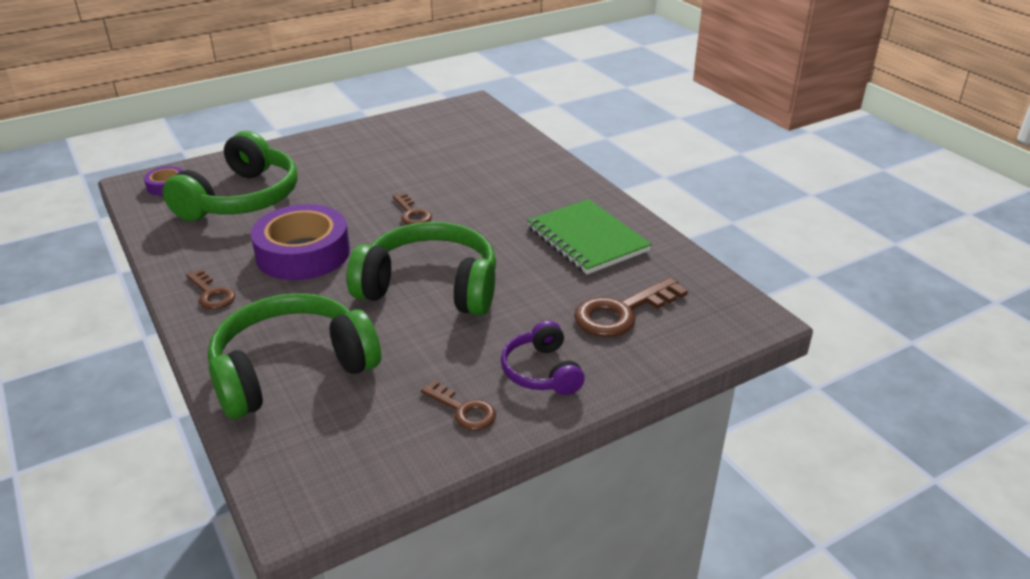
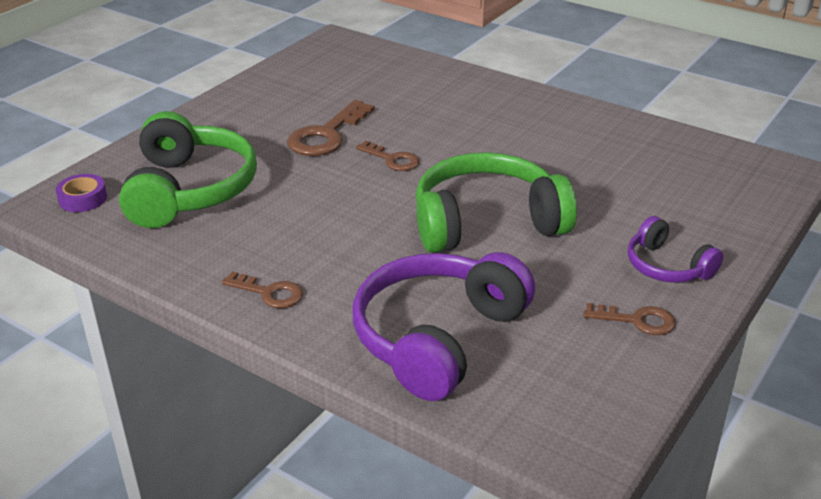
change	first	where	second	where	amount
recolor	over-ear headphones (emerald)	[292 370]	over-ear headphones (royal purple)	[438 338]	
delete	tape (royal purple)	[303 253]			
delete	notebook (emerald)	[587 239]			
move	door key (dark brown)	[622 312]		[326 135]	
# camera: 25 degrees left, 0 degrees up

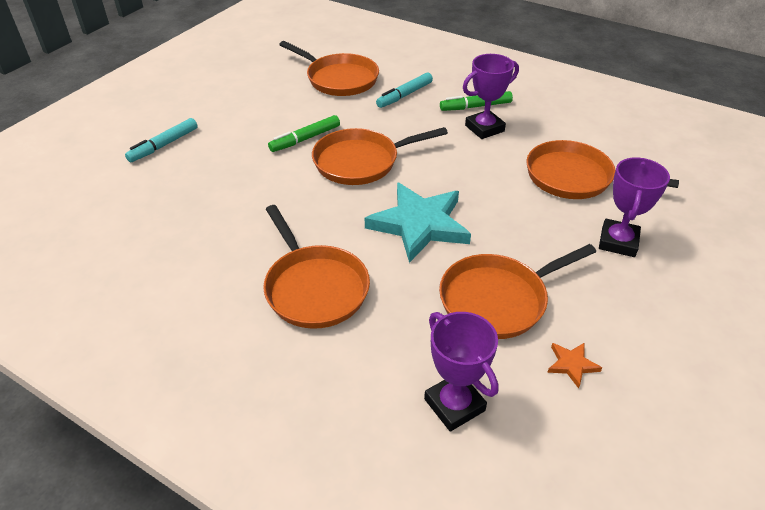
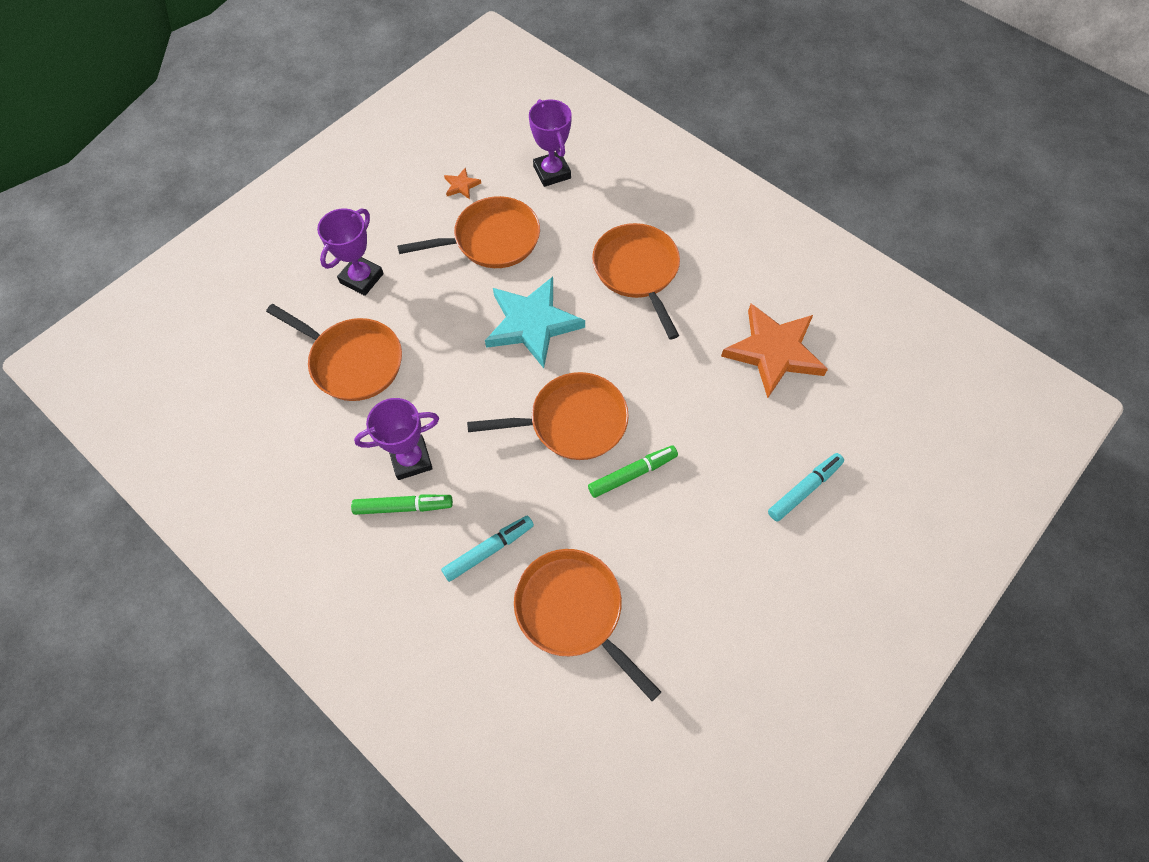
change	first	where	second	where	amount
insert			star (bright orange)	[774 352]	
# camera: 170 degrees left, 20 degrees up

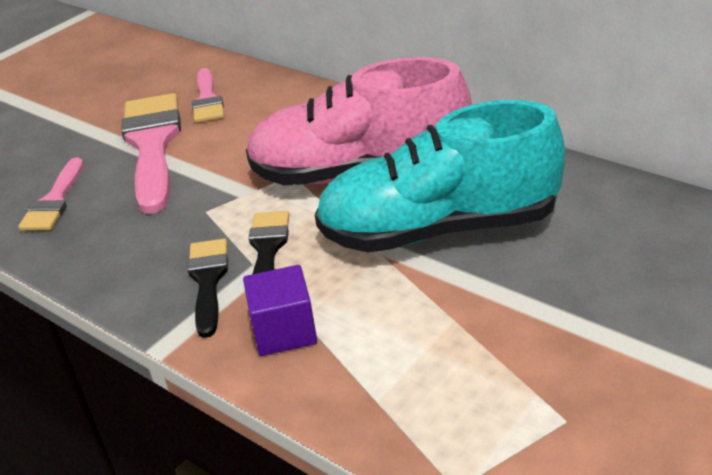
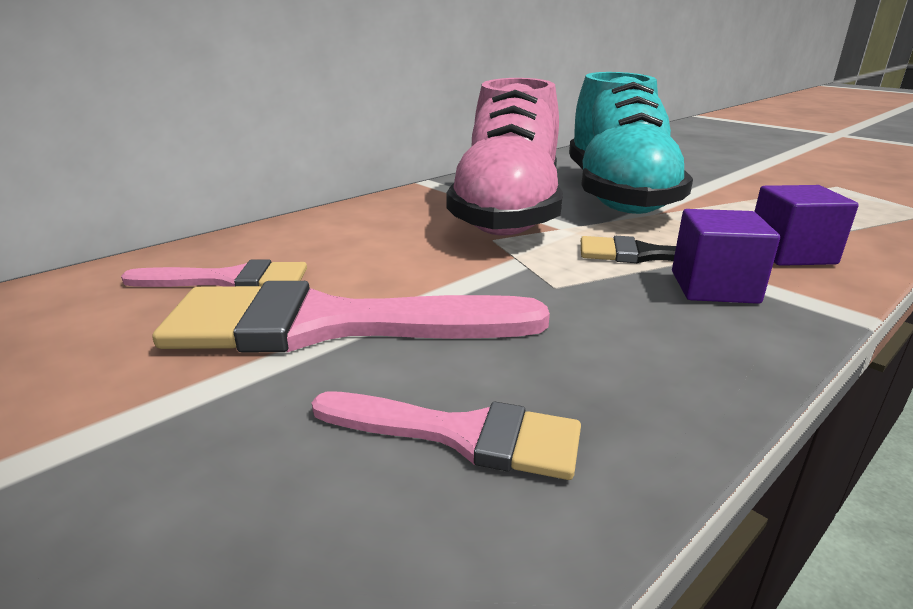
change	first	where	second	where	amount
replace	brush (black)	[208 281]	cube (royal purple)	[714 287]	
# camera: 85 degrees left, 10 degrees down

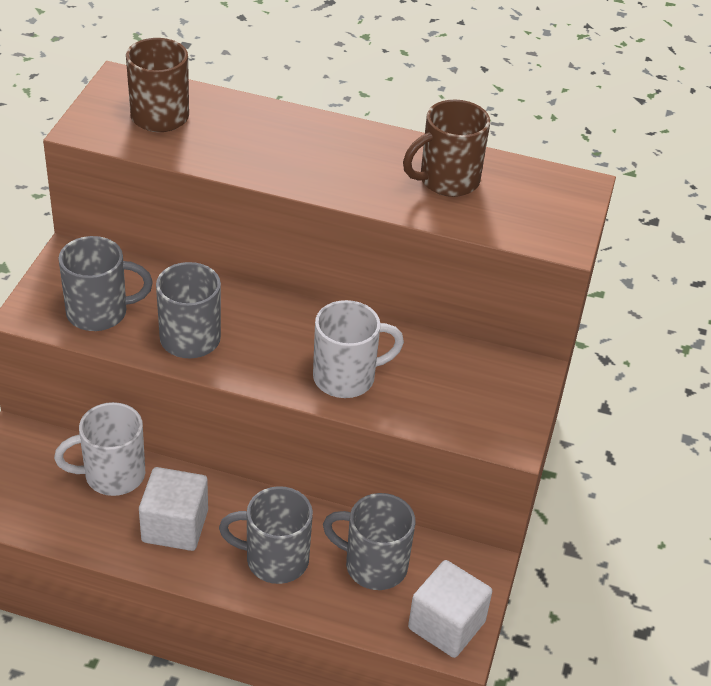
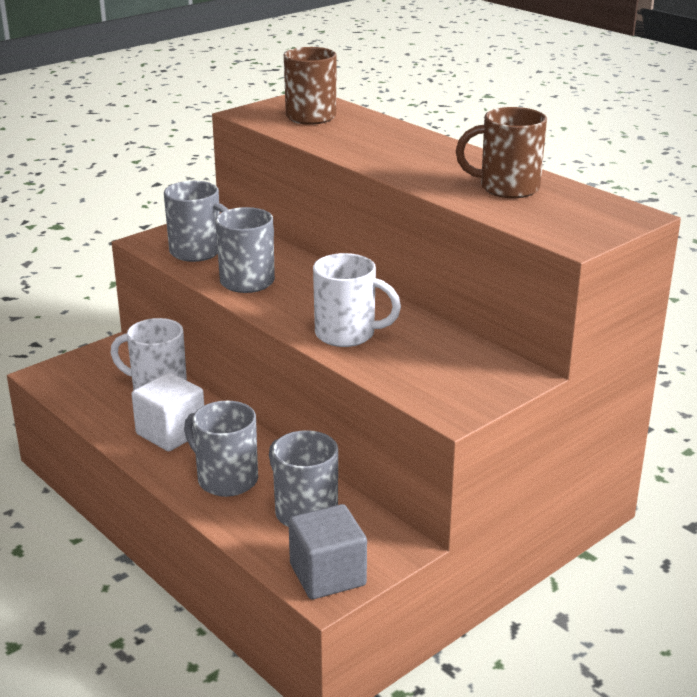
change	first	where	second	where	amount
recolor	cube (pure white)	[446 625]	cube (grey)	[327 575]	
# camera: 35 degrees right, 15 degrees down

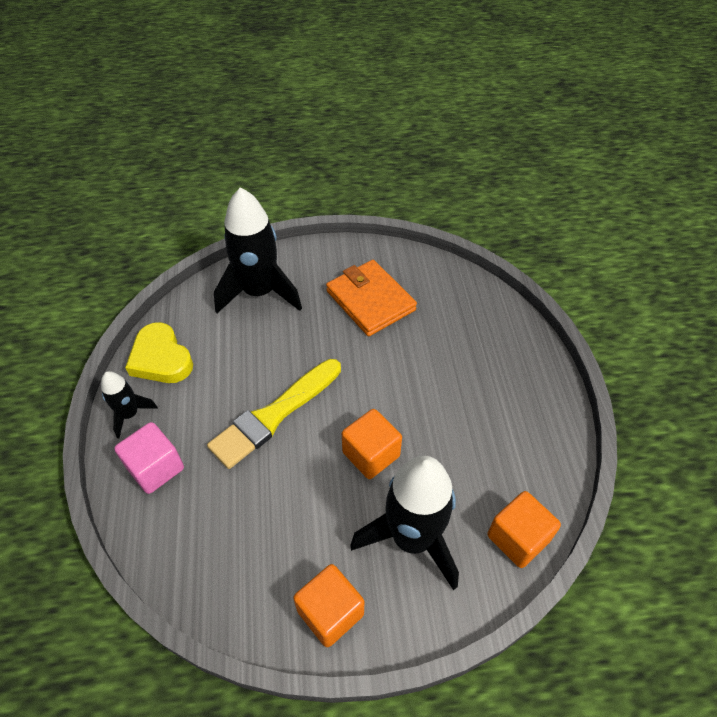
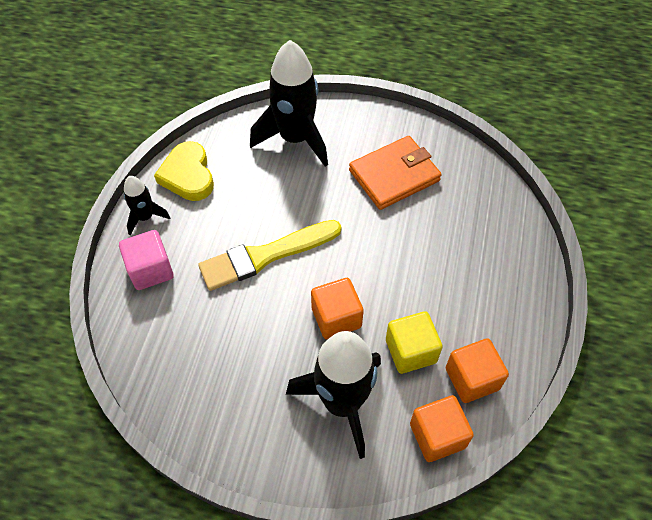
change	first	where	second	where	amount
move	cube (bright orange)	[330 612]		[472 379]	
rotate	card wallet (bright orange)	[370 300]		[394 175]	75 degrees clockwise
insert			cube (bright yellow)	[410 351]	
# camera: 20 degrees right, 5 degrees up

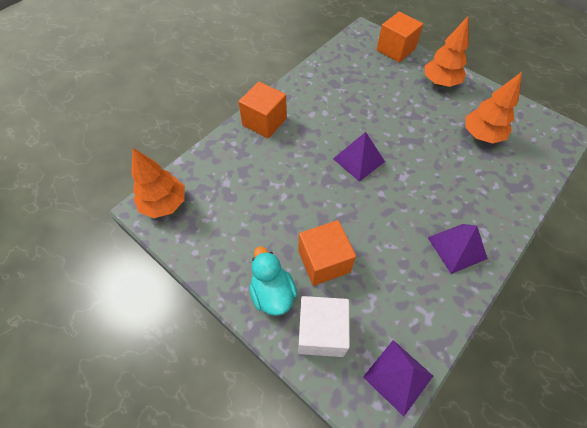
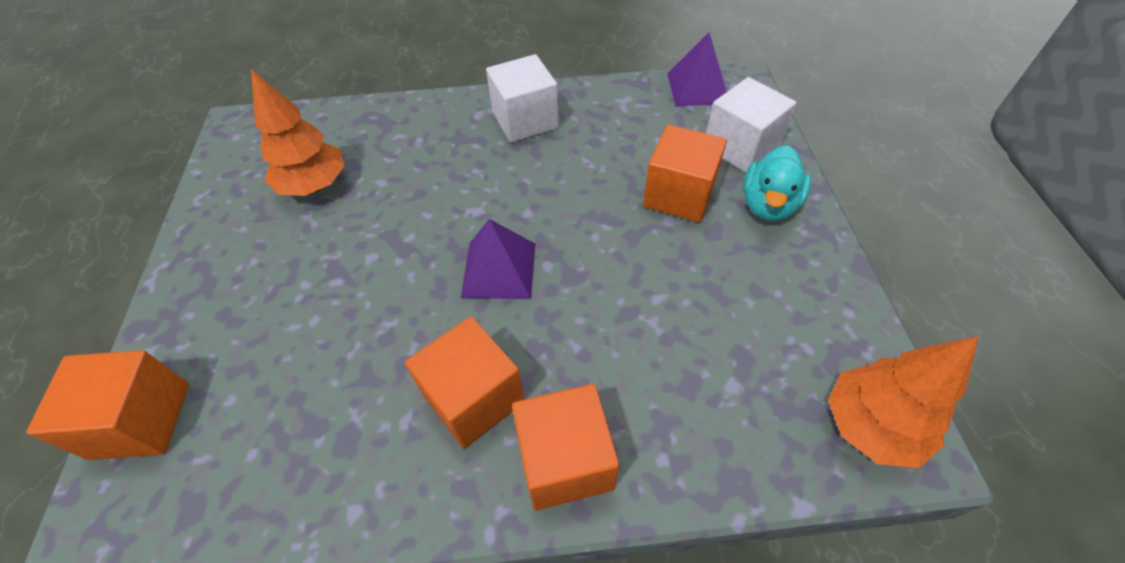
change	first	where	second	where	amount
delete	tree (bright orange)	[440 82]			
replace	pyramid (royal purple)	[456 248]	cube (pure white)	[525 120]	
insert			cube (bright orange)	[473 398]	
# camera: 135 degrees left, 5 degrees down

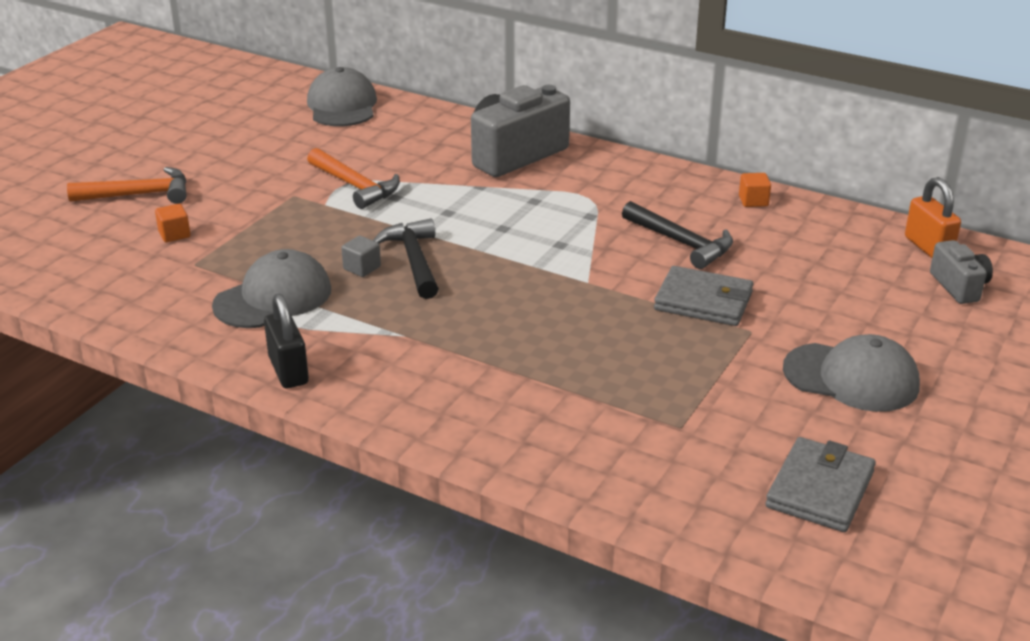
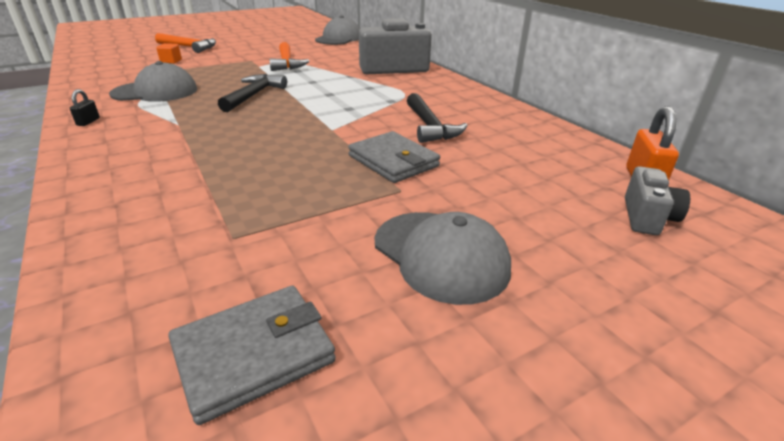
change	first	where	second	where	amount
resize	lock (black)	[288 371]		[88 122]	x0.53
delete	cube (grey)	[362 268]			
delete	cube (bright orange)	[753 201]			
# camera: 30 degrees right, 0 degrees up

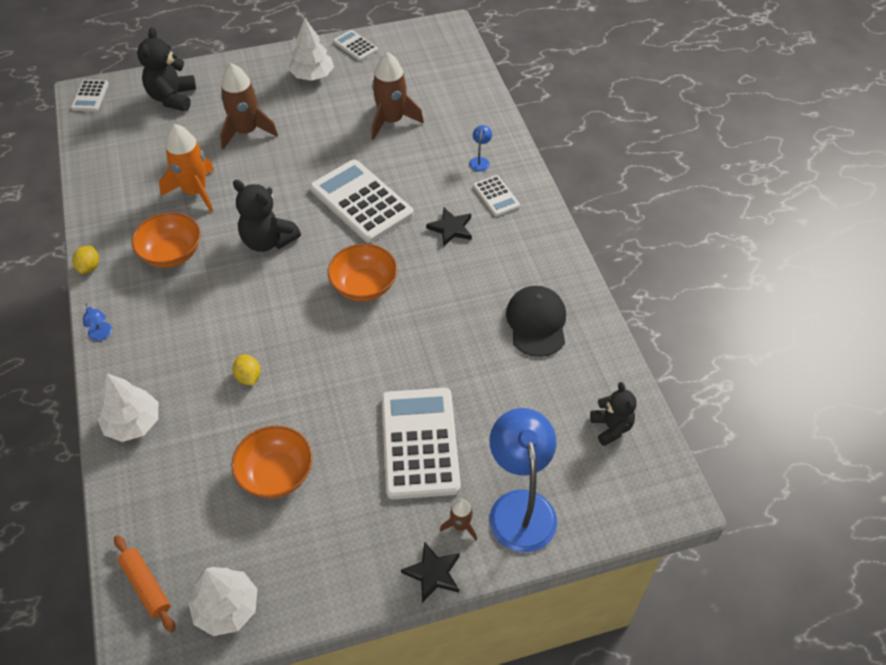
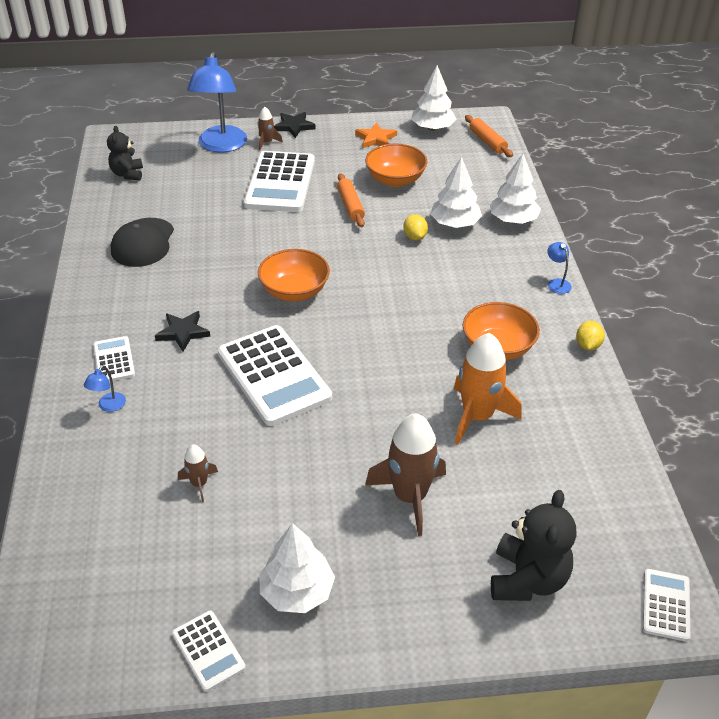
change	first	where	second	where	amount
delete	teddy (black)	[268 241]			
resize	spaceship (dark brown)	[391 121]		[199 484]	x0.49
insert			rolling pin (bright orange)	[350 206]	
insert			star (bright orange)	[376 138]	
insert			tree (pure white)	[454 224]	
# camera: 170 degrees left, 10 degrees down

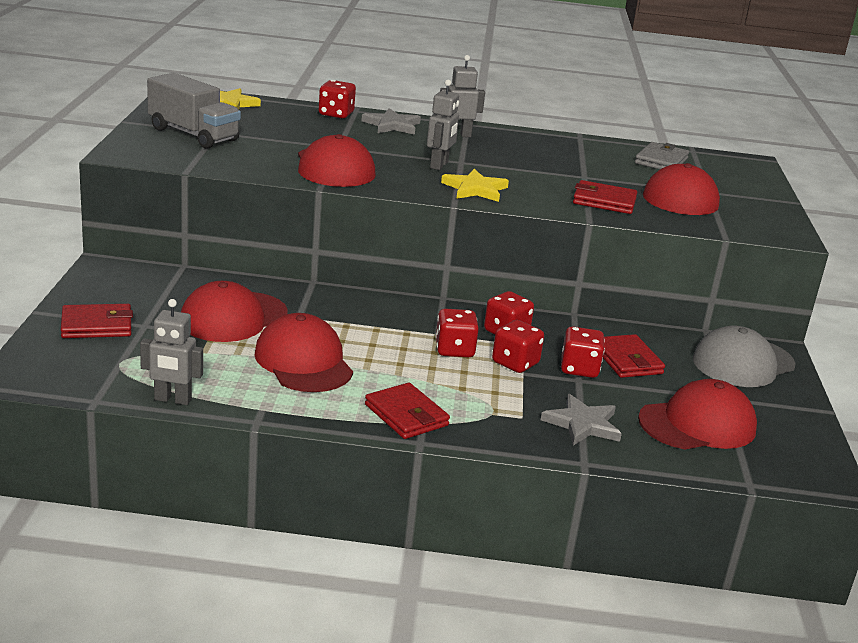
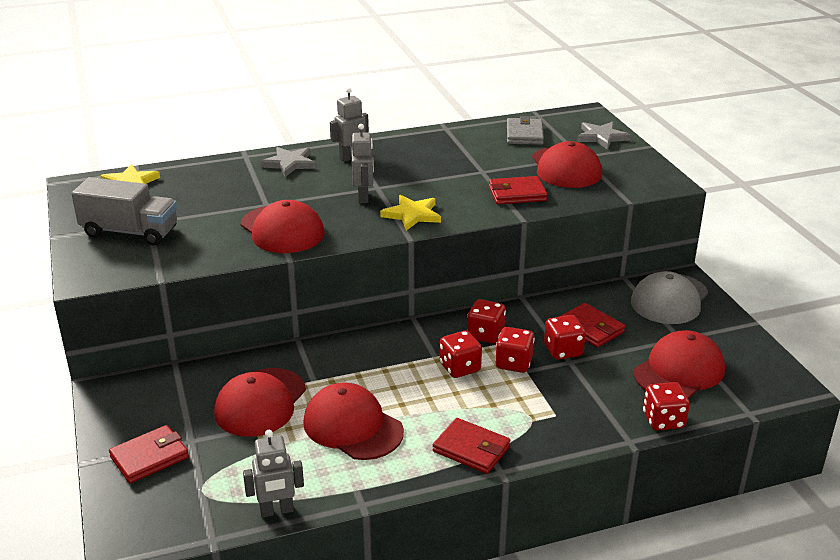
change	first	where	second	where	amount
move	die (crimson)	[336 114]		[663 420]	
move	star (grey)	[582 424]		[601 137]	
# camera: 20 degrees left, 5 degrees up

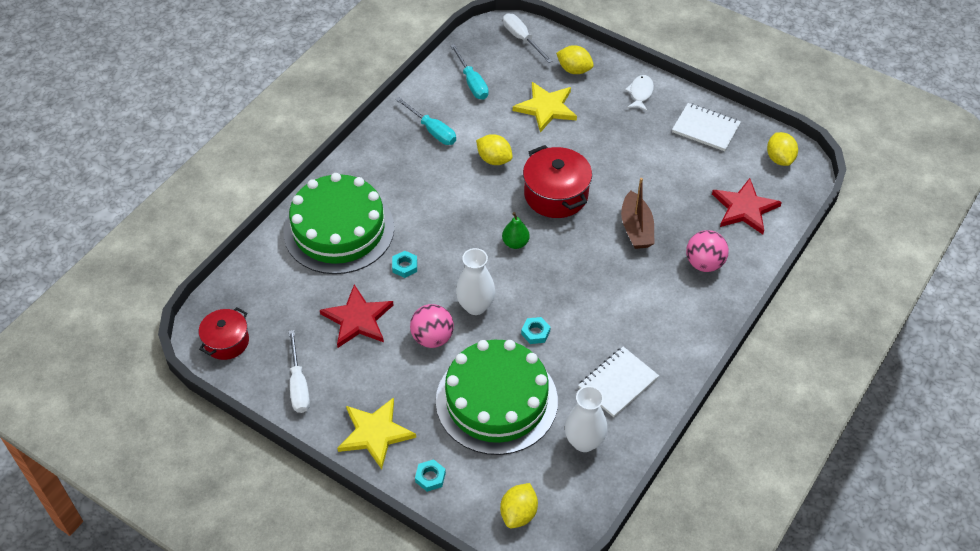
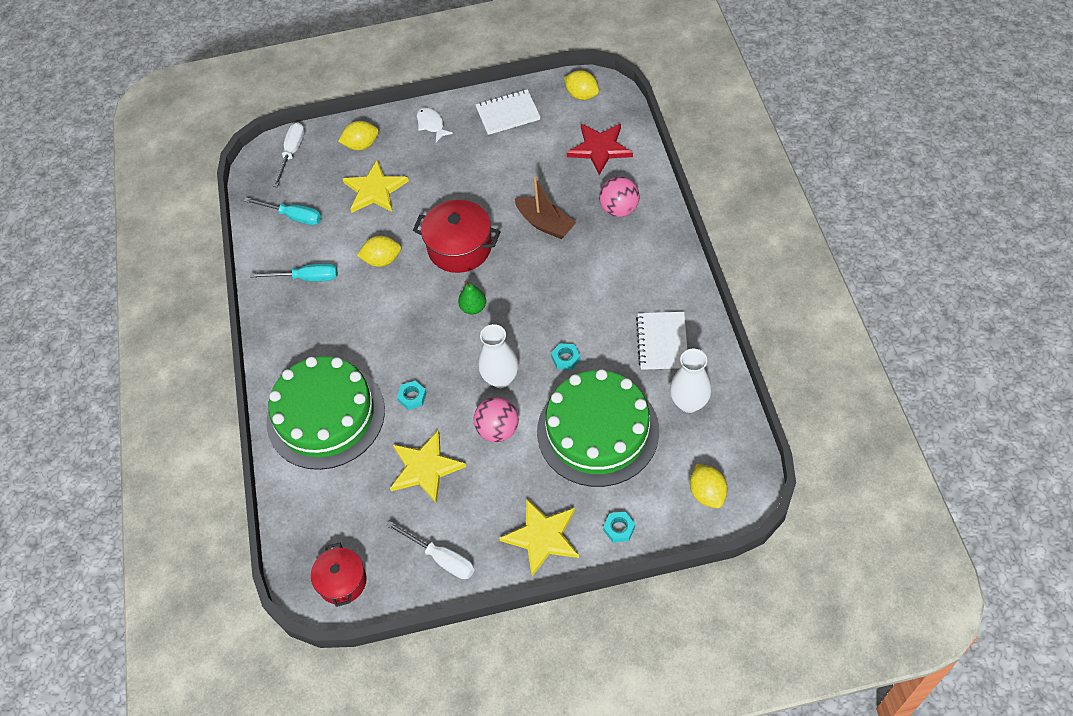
change	first	where	second	where	amount
recolor	star (crimson)	[357 319]	star (bright yellow)	[425 468]	
rotate	screwdriver (pure white)	[522 39]		[292 153]	90 degrees clockwise
# camera: 40 degrees left, 5 degrees up

